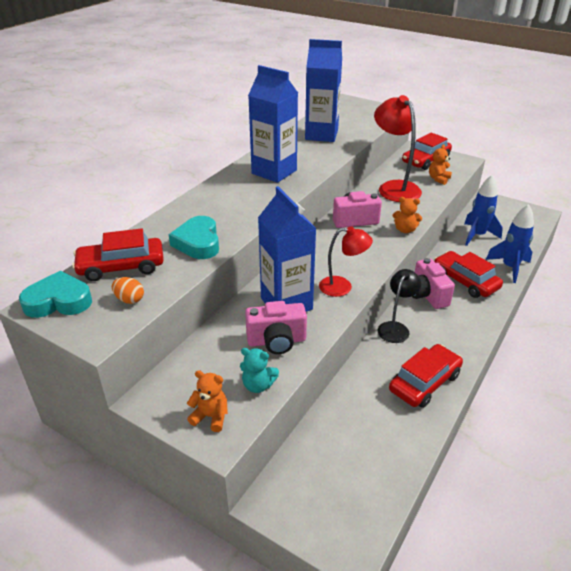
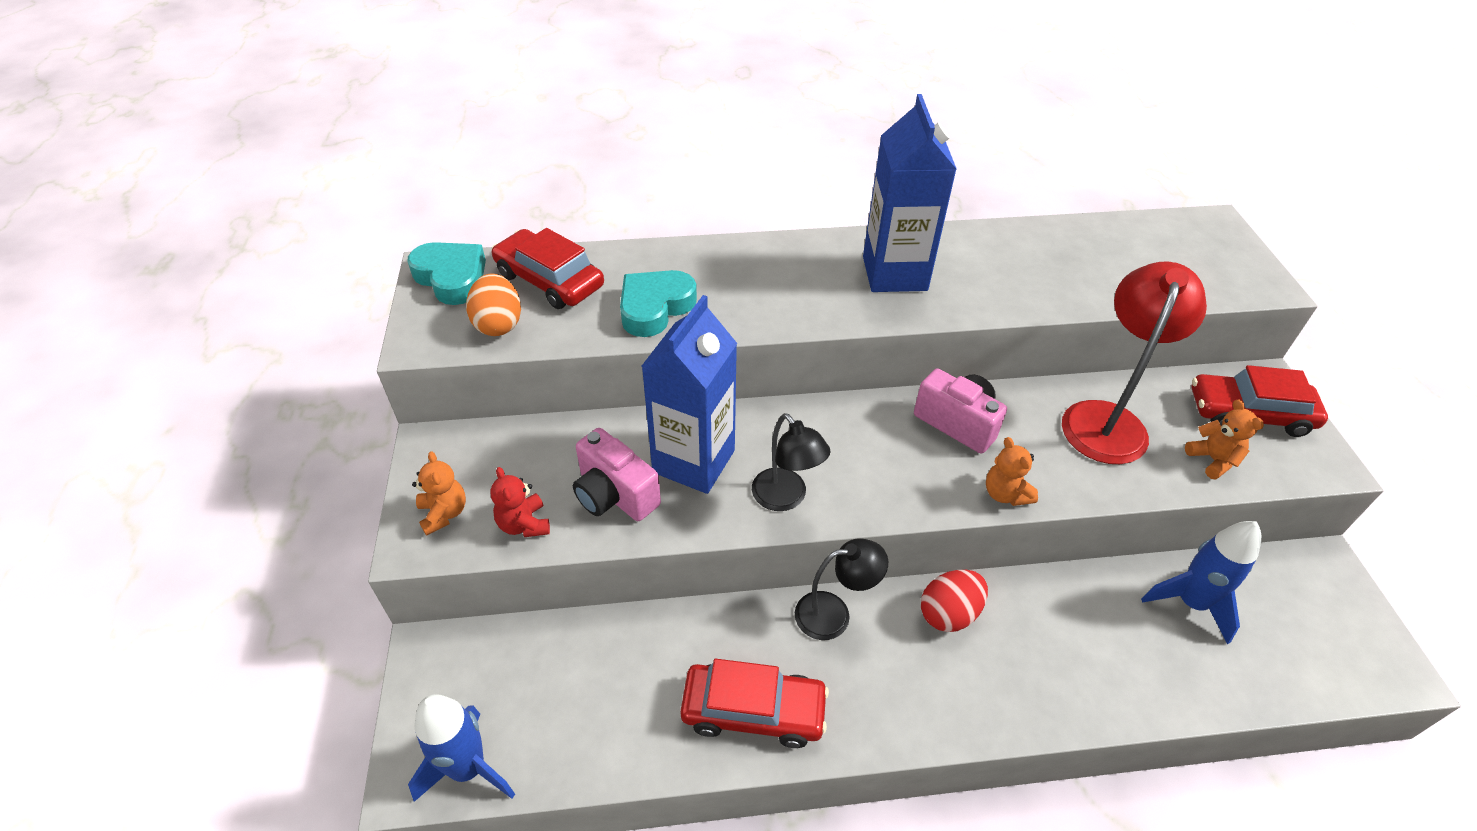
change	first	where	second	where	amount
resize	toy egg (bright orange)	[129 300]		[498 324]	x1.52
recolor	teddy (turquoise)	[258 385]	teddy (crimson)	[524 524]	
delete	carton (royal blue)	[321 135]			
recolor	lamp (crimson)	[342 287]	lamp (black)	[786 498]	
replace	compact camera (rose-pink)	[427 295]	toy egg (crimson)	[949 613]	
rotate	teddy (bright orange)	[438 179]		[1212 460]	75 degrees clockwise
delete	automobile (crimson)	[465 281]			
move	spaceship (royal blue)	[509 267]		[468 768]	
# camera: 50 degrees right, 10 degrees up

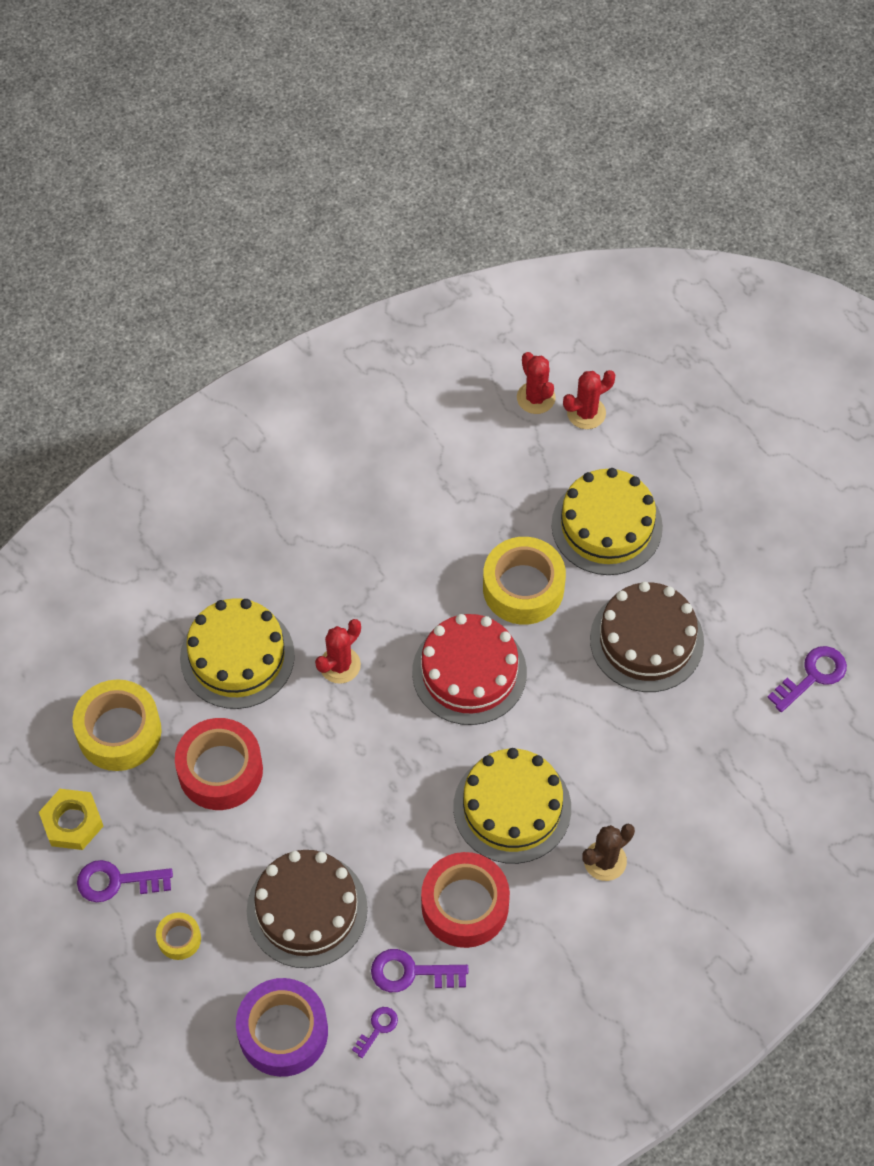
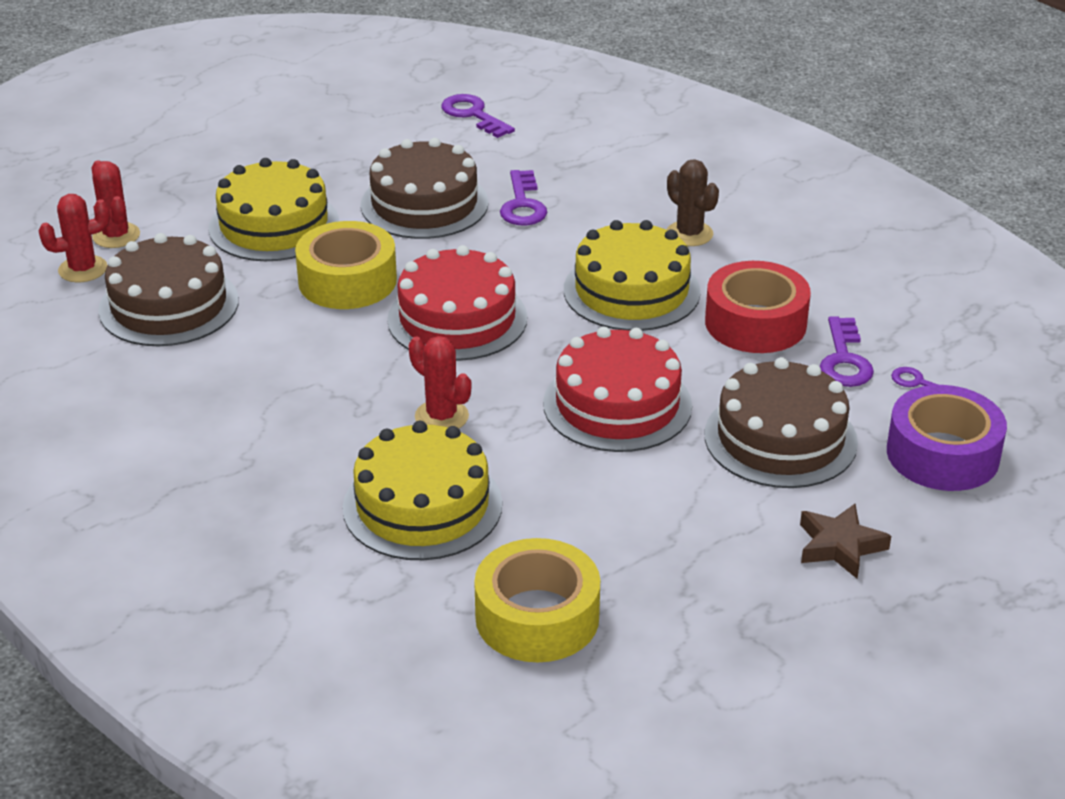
change	first	where	second	where	amount
delete	hexagon nut (bright yellow)	[72 822]			
move	door key (royal purple)	[117 881]		[523 205]	
replace	tape (bright yellow)	[179 939]	star (dark brown)	[840 546]	
delete	tape (crimson)	[220 770]			
insert			gateau (dark brown)	[169 305]	
insert			gateau (crimson)	[617 404]	
# camera: 90 degrees left, 25 degrees down

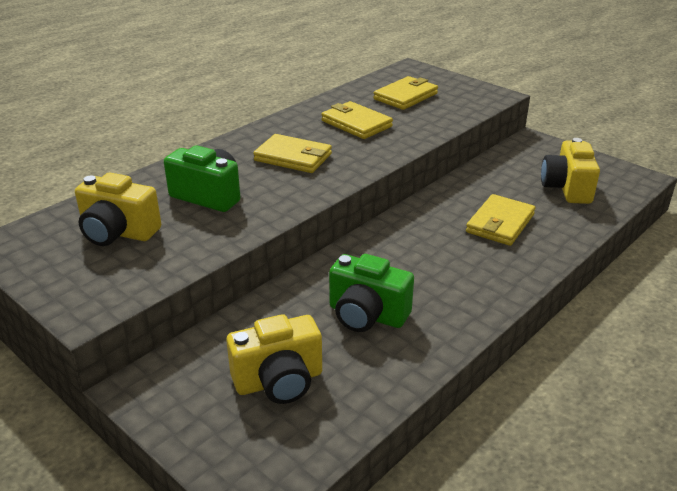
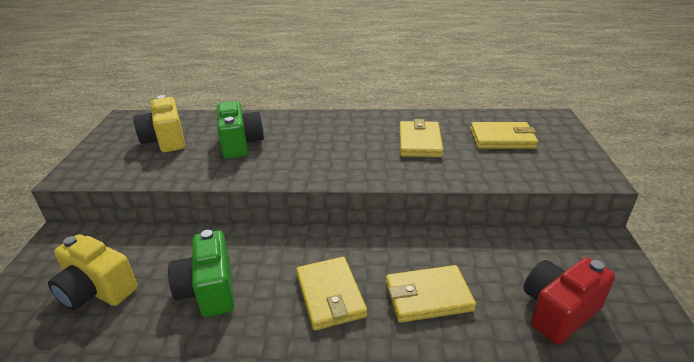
change	first	where	second	where	amount
move	card wallet (bright yellow)	[293 157]		[330 295]	
recolor	compact camera (bright yellow)	[567 188]	compact camera (crimson)	[558 311]	
# camera: 50 degrees right, 0 degrees up

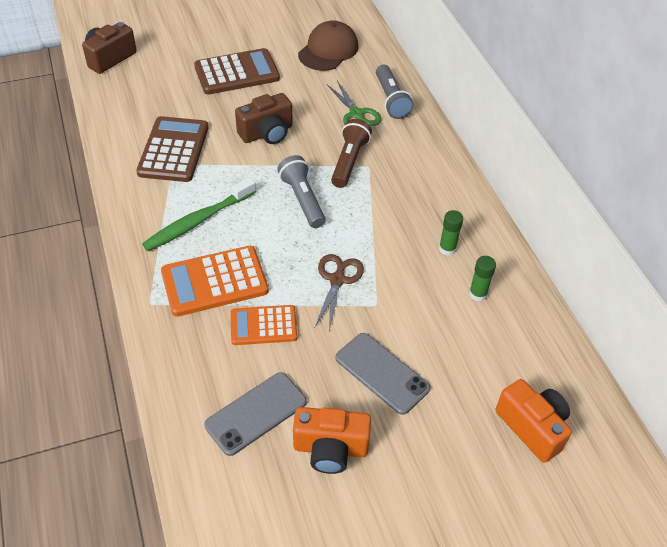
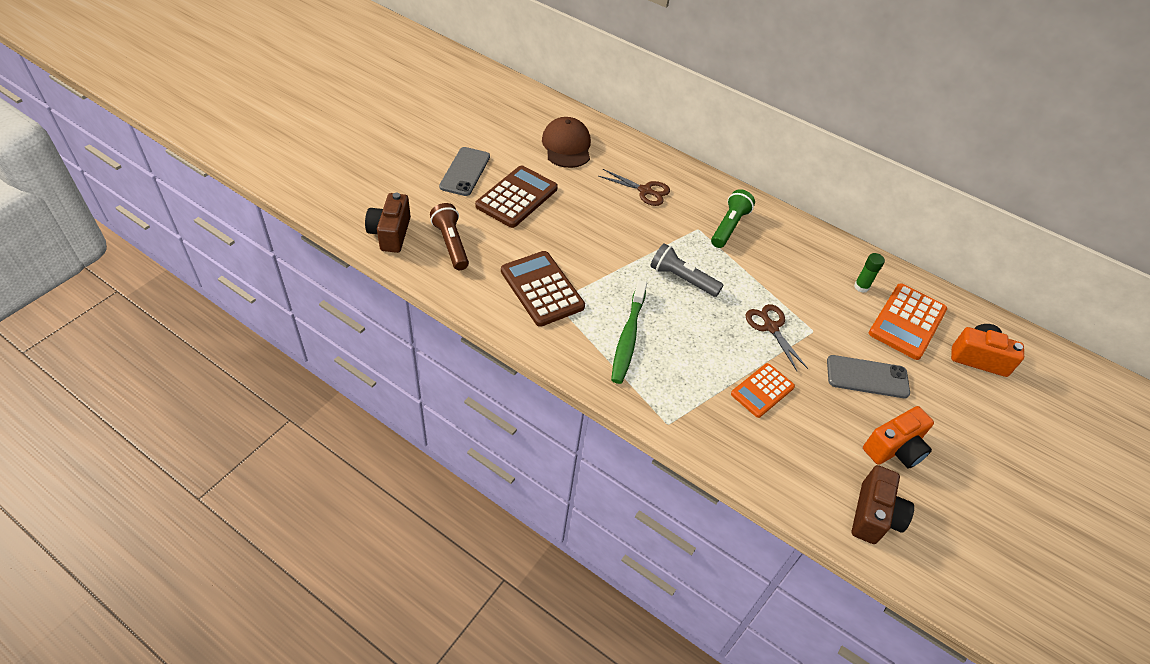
change	first	where	second	where	amount
move	calculator (bright orange)	[214 281]		[907 322]	
move	smartphone (grey)	[256 413]		[465 172]	
move	compact camera (dark brown)	[267 133]		[874 515]	
recolor	pair of scissors (emerald)	[356 114]	pair of scissors (dark brown)	[645 191]	
move	pocket torch (dark brown)	[349 161]		[451 244]	
delete	pocket torch (grey)	[391 100]			
delete	stick of glue (emerald)	[447 249]			
insert			pocket torch (emerald)	[729 226]	
# camera: 40 degrees left, 0 degrees up

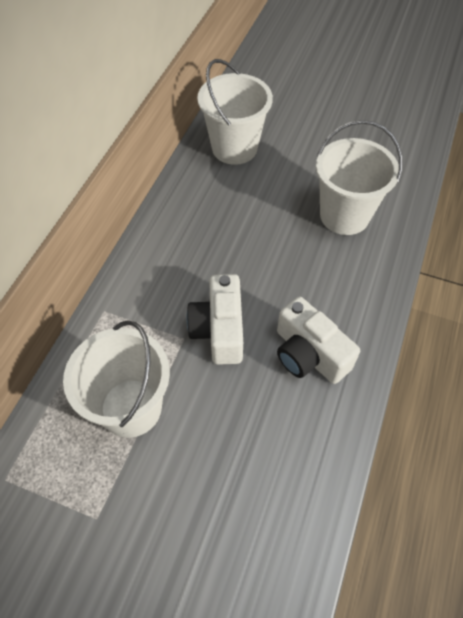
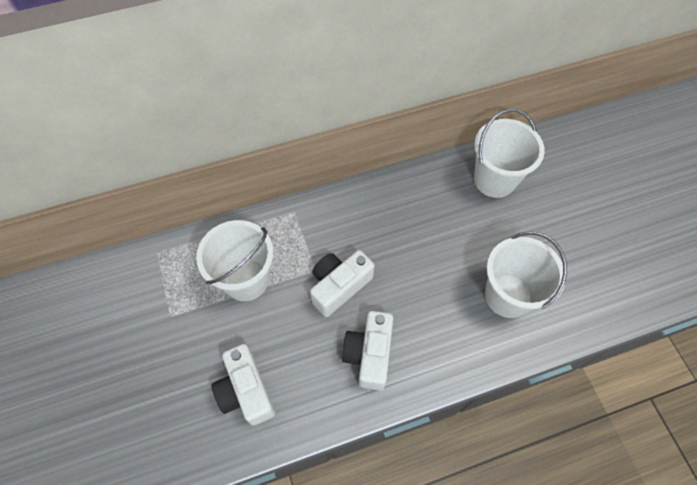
change	first	where	second	where	amount
insert			compact camera (pure white)	[246 391]	
# camera: 50 degrees right, 5 degrees up

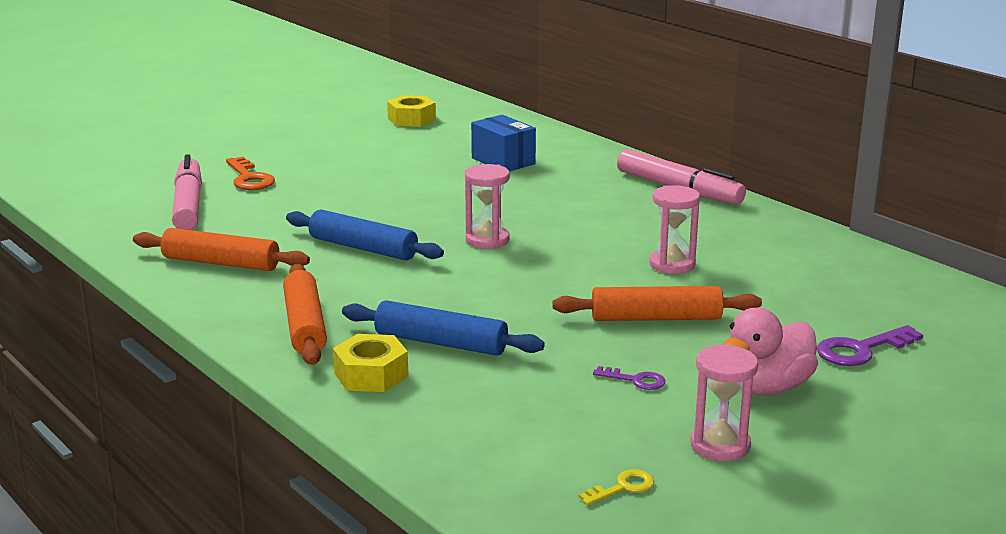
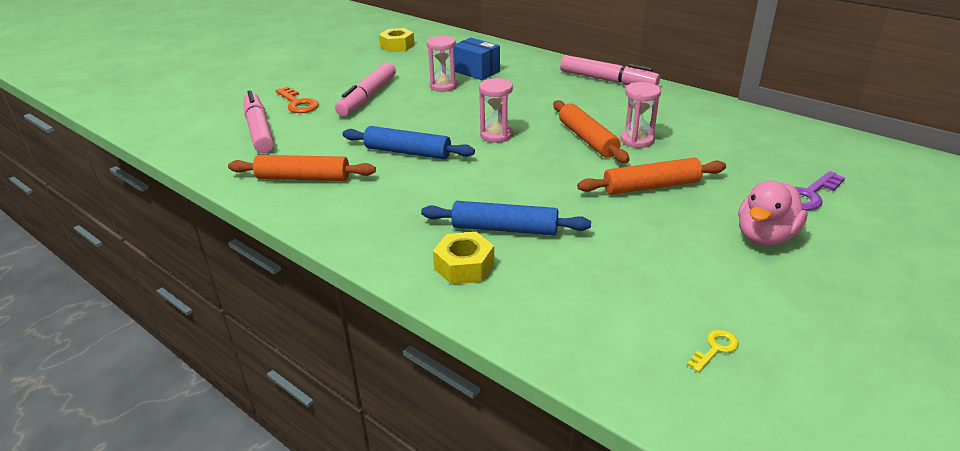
change	first	where	second	where	amount
move	rolling pin (bright orange)	[304 326]		[587 139]	
delete	door key (royal purple)	[635 380]			
move	sandglass (rose-pink)	[720 445]		[443 86]	
insert			marker (rose-pink)	[368 97]	
# camera: 10 degrees left, 10 degrees up

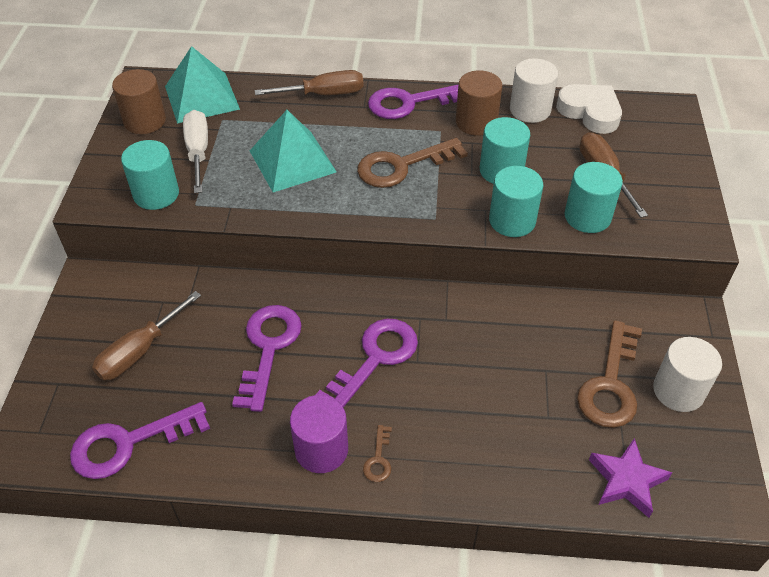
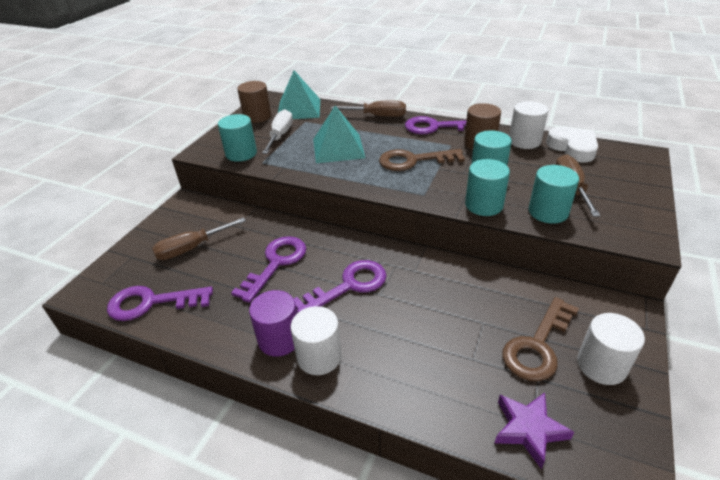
change	first	where	second	where	amount
replace	door key (dark brown)	[378 459]	solid cylinder (pure white)	[319 357]	
# camera: 20 degrees right, 10 degrees down

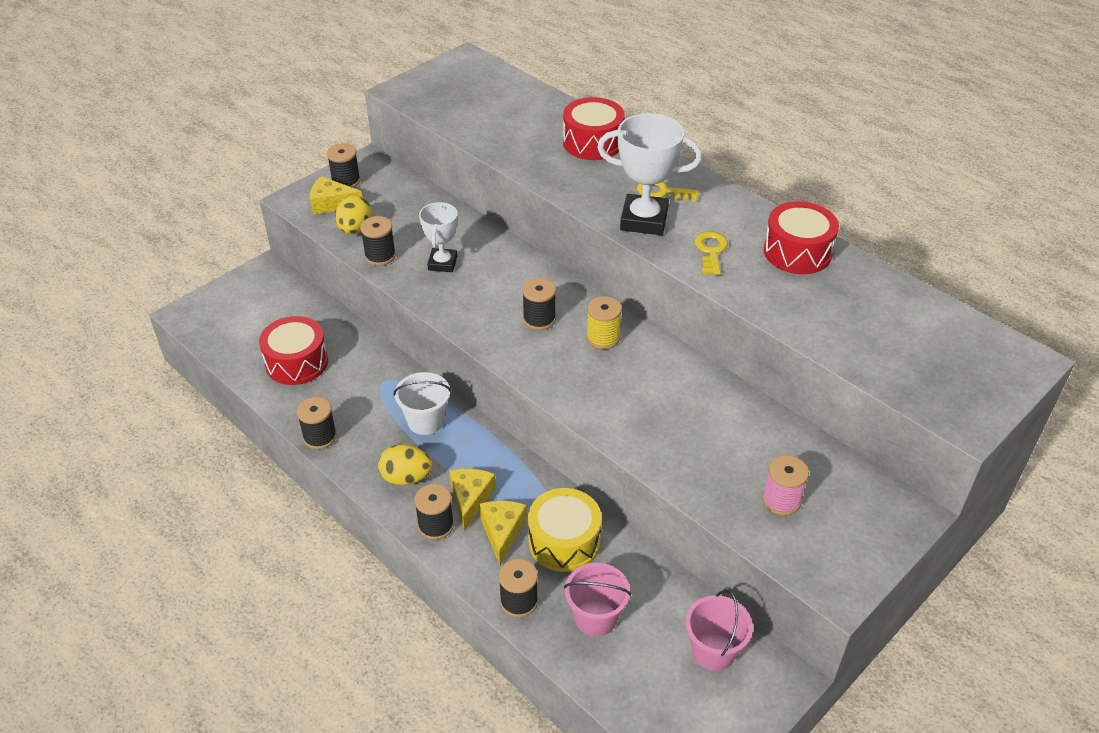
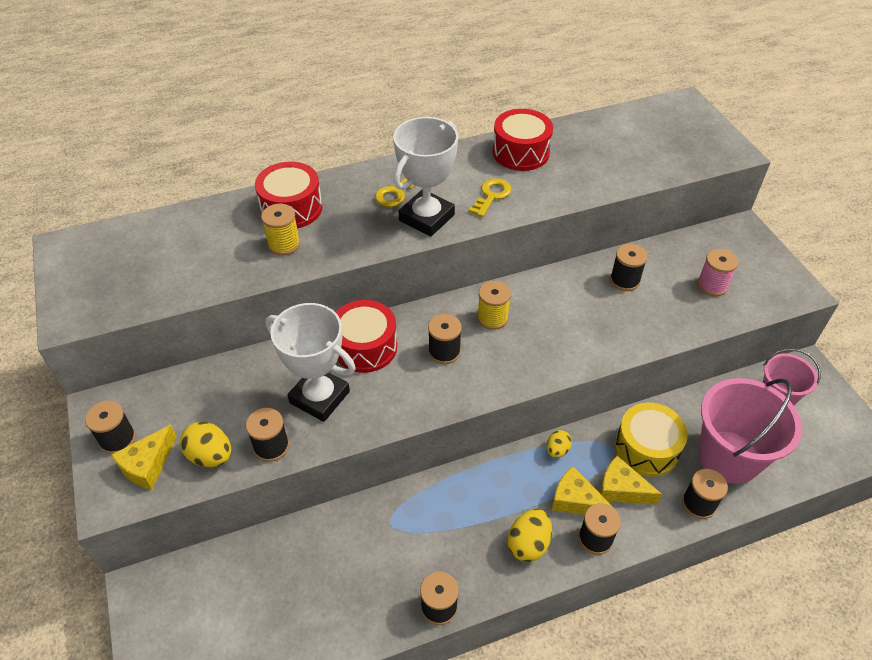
change	first	where	second	where	amount
move	toy drum (crimson)	[297 362]		[365 347]	
delete	sand bucket (pure white)	[425 421]			
resize	trophy (pure white)	[442 263]		[319 397]	x1.59
resize	sand bucket (rose-pink)	[595 617]		[729 457]	x1.72
rotate	door key (bright yellow)	[710 251]		[491 195]	90 degrees clockwise
insert			bobbin (bright yellow)	[284 244]	
insert			toy egg (bright yellow)	[557 450]	
insert			bobbin (black)	[624 280]	
# camera: 65 degrees left, 5 degrees up

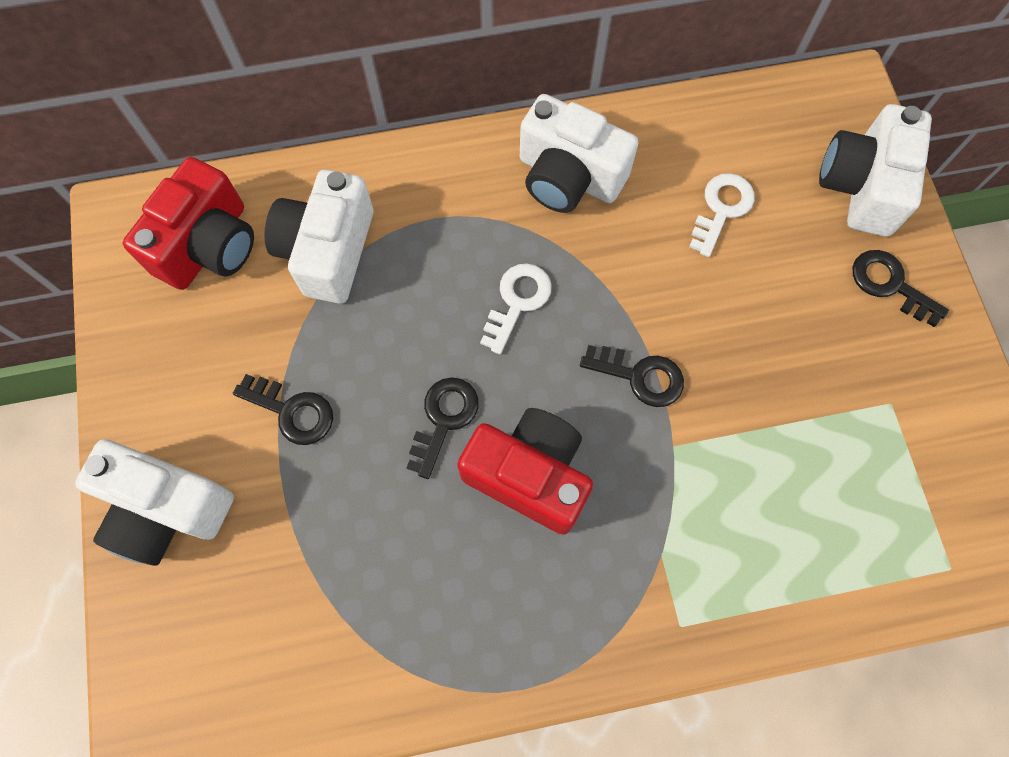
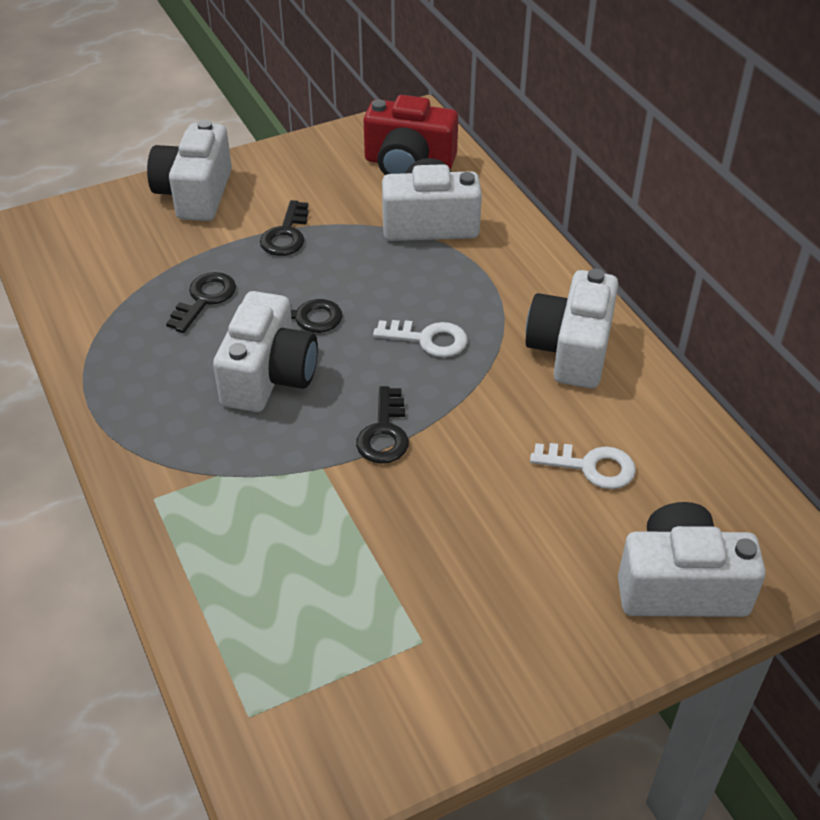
change	first	where	second	where	amount
recolor	compact camera (crimson)	[529 475]	compact camera (pure white)	[269 376]	
move	door key (black)	[889 285]		[204 299]	
# camera: 75 degrees right, 25 degrees down

